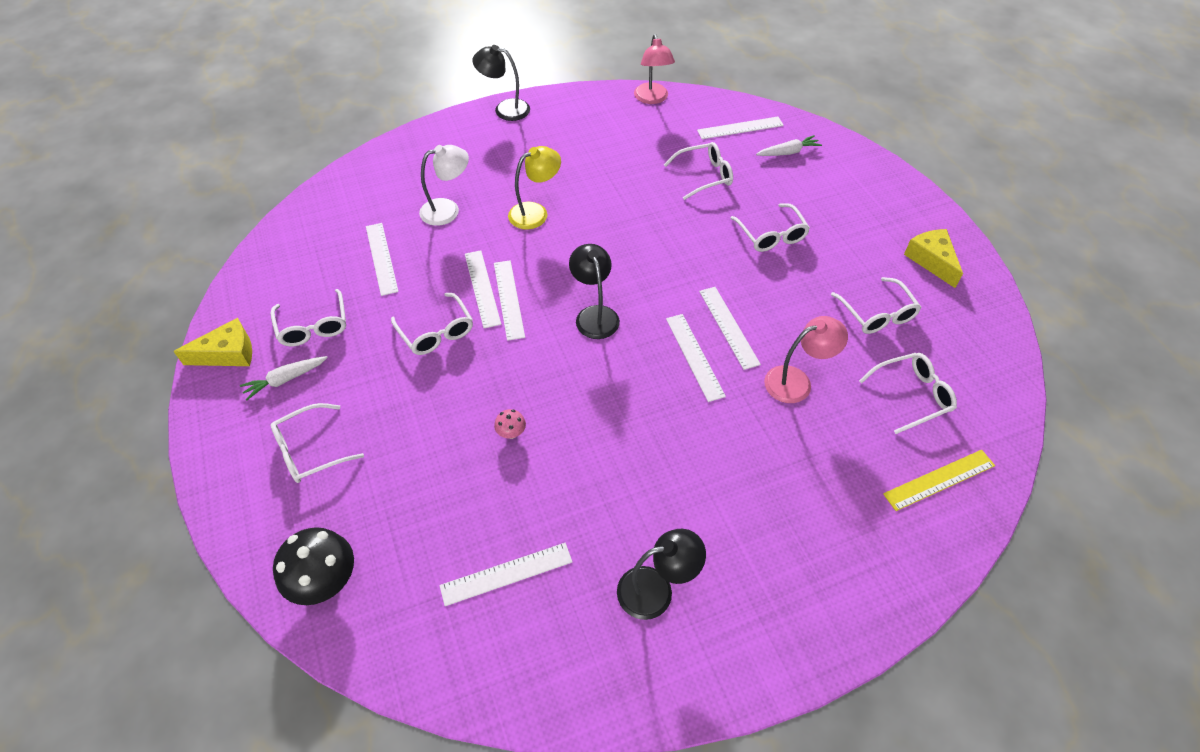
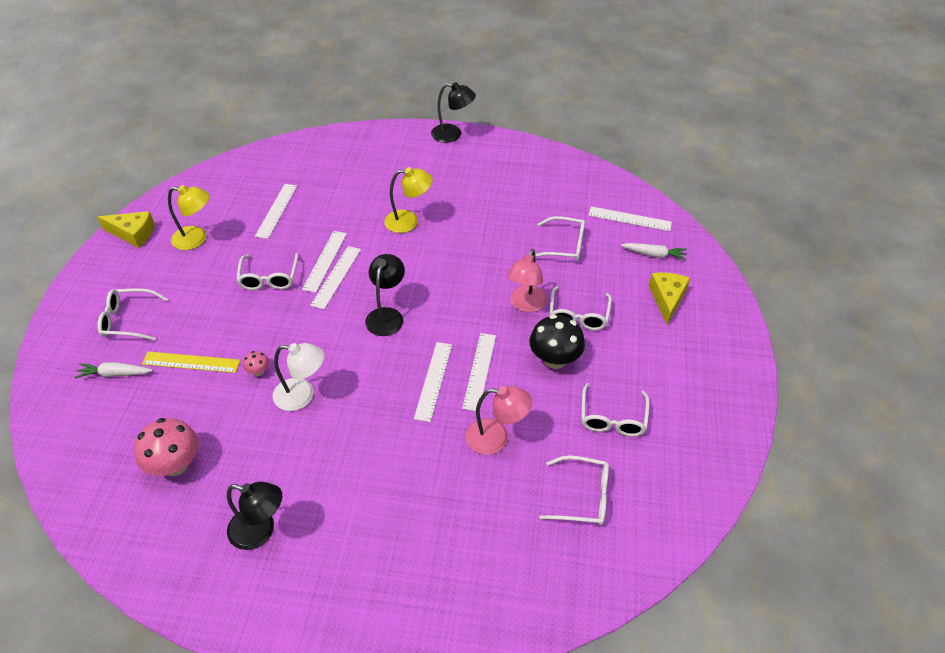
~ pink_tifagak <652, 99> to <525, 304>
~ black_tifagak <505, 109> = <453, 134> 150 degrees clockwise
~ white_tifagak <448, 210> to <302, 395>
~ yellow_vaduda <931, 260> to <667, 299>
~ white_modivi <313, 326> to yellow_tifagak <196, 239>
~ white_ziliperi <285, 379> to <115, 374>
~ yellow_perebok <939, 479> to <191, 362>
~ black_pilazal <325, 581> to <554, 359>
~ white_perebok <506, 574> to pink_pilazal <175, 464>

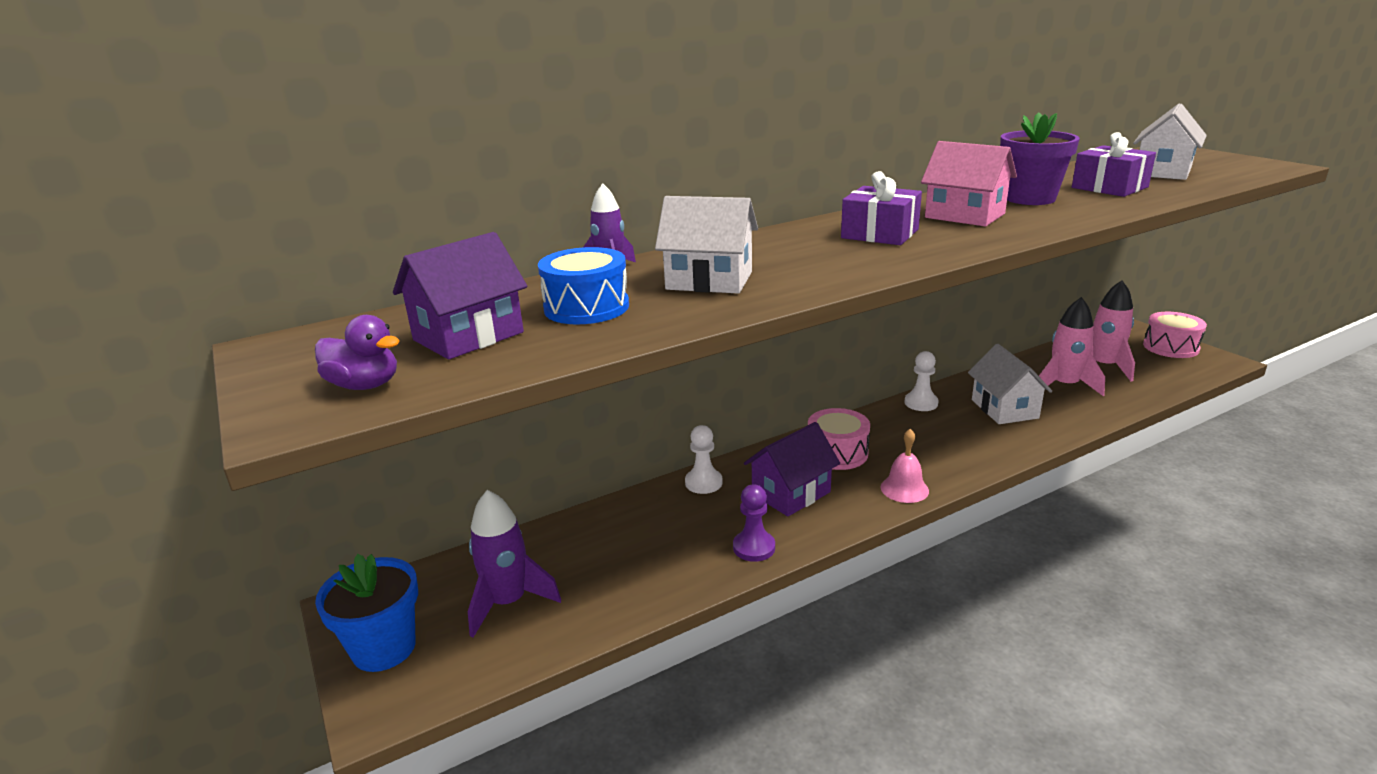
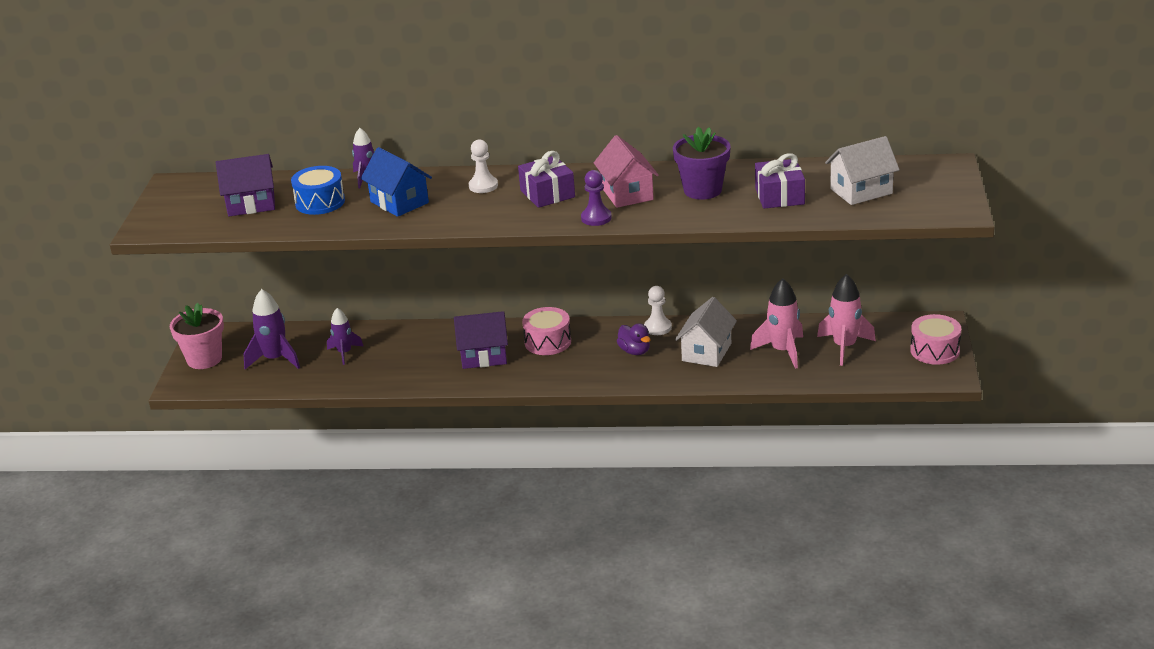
~ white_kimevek <709, 280> to blue_kimevek <399, 202>
~ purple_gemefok <364, 385> to <635, 351>
~ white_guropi <703, 483> to <483, 186>
- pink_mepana <904, 489>
~ purple_guropi <754, 547> to <596, 218>
~ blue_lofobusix <384, 648> to pink_lofobusix <204, 359>
+ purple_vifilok <344, 353>

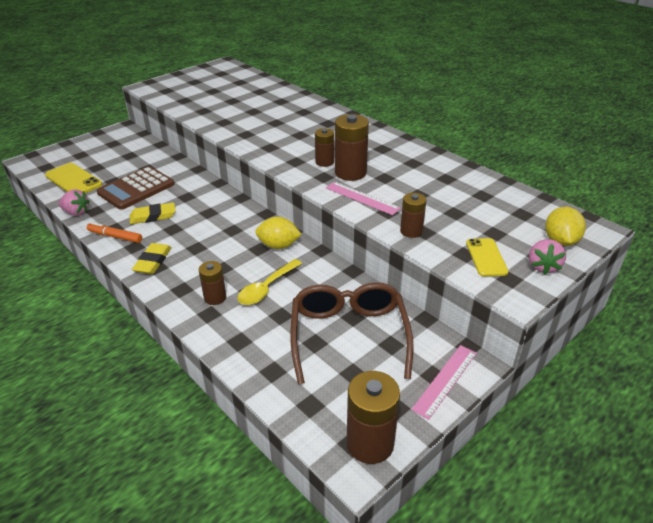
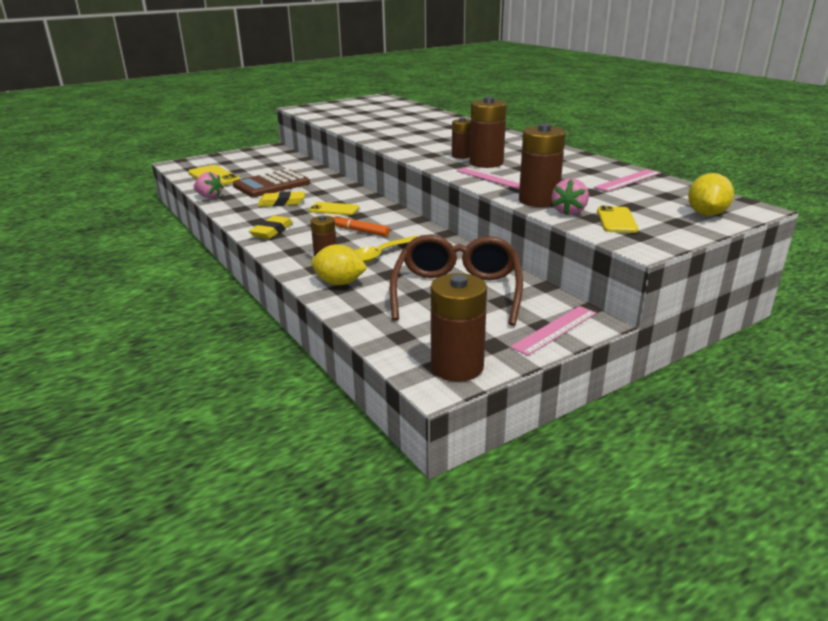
~ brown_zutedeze <411, 231> = <538, 200> x1.65
~ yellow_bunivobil <278, 245> to <339, 283>
~ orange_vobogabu <115, 236> to <359, 231>
~ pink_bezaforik <543, 266> to <569, 212>
+ pink_perebok <628, 180>
+ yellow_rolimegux <334, 209>

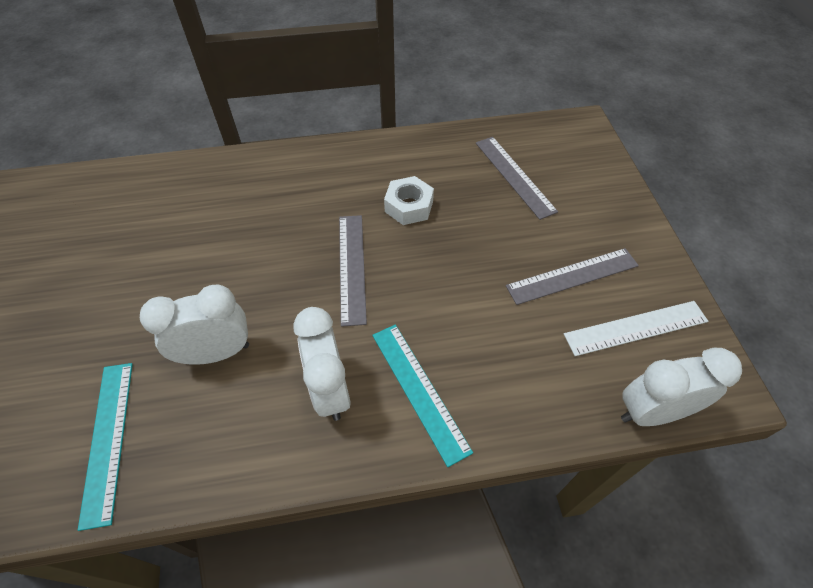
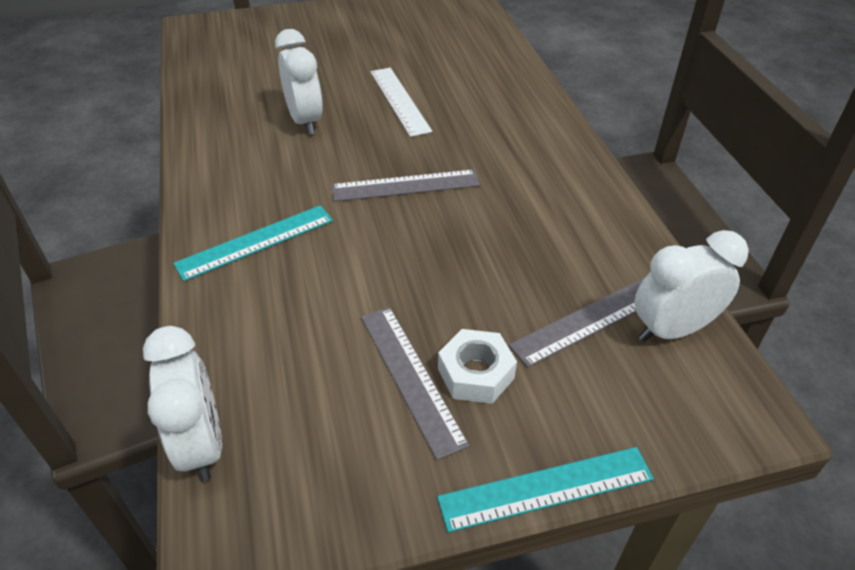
~ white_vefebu <409, 206> to <476, 373>
~ white_perebok <636, 328> to <399, 100>
~ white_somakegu <330, 390> to <672, 330>
~ turquoise_perebok <108, 439> to <546, 488>

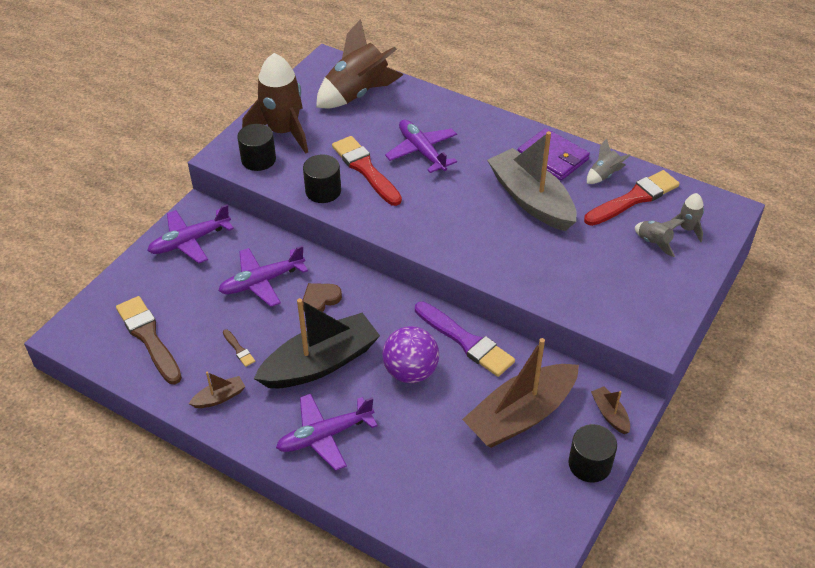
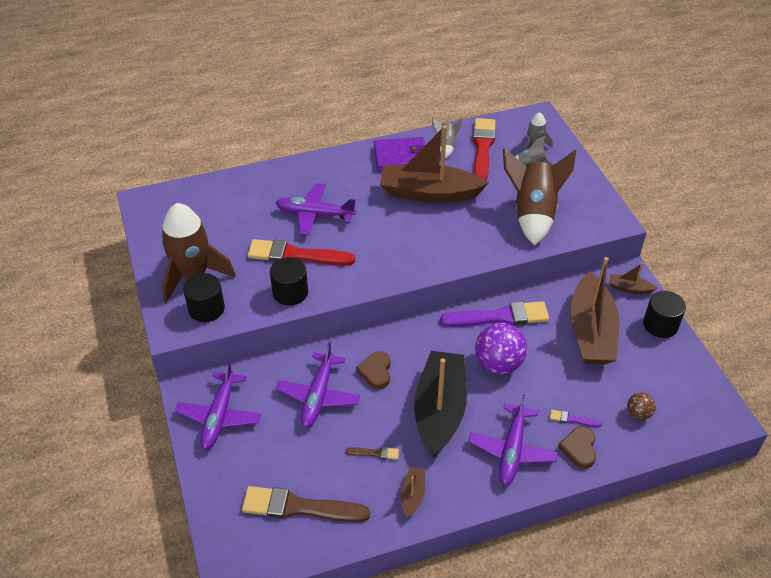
~ brown_vifilok <357, 93> to <533, 214>
~ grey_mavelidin <531, 200> to brown_mavelidin <429, 193>
+ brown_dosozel <638, 414>
+ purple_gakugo <572, 419>
+ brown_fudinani <579, 449>

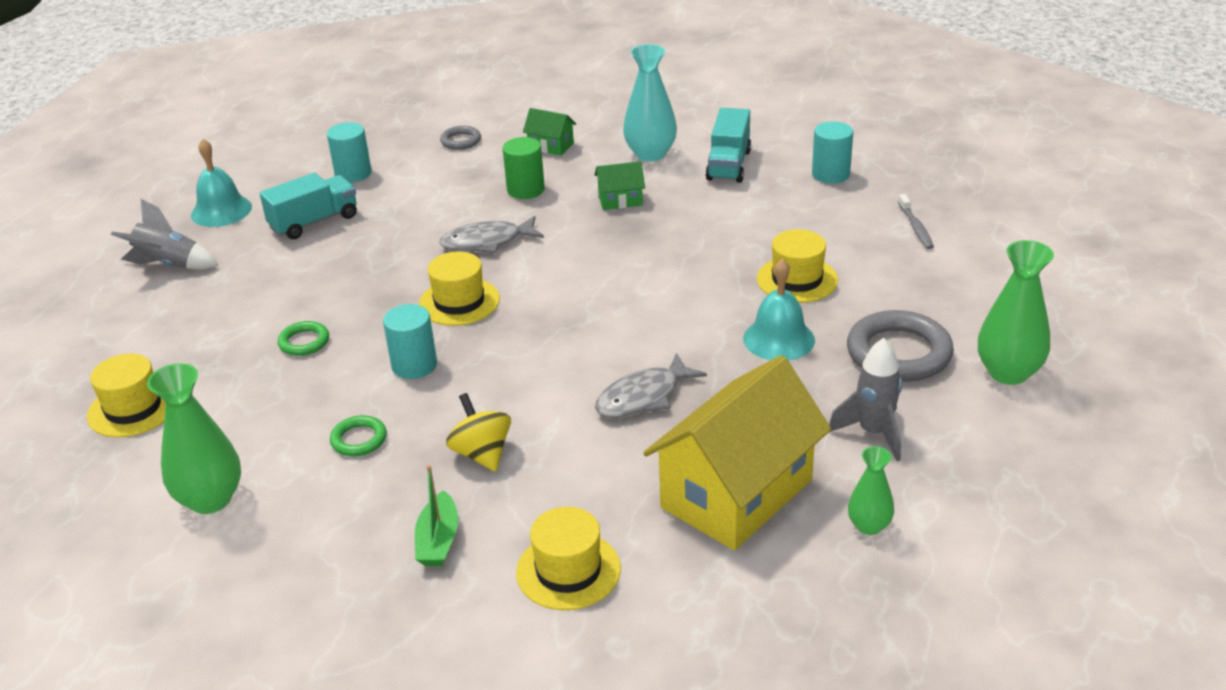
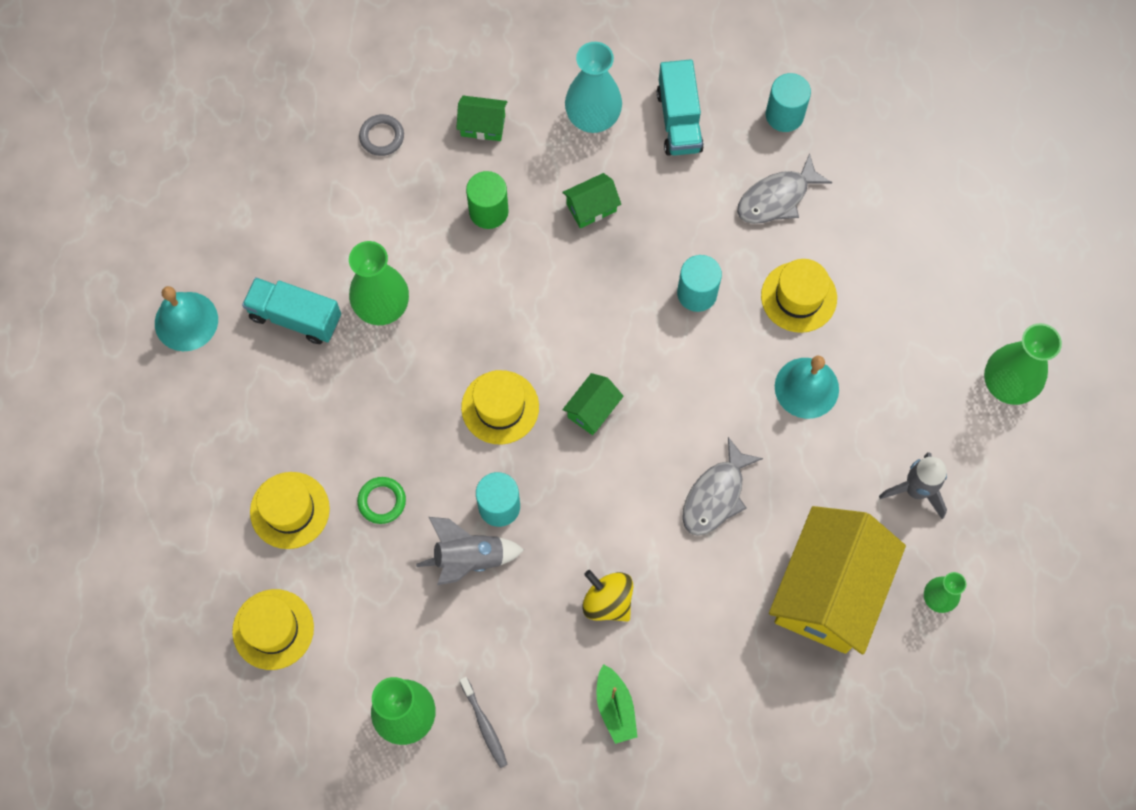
~ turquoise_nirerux <353, 174> to <697, 293>
~ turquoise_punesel <314, 222> = <295, 317> 105 degrees counterclockwise
~ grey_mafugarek <915, 227> to <484, 724>
~ grey_vifilok <169, 265> to <469, 558>
~ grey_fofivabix <487, 242> to <777, 198>
- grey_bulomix <898, 353>
- green_bulomix <359, 439>
~ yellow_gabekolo <568, 570> to <290, 510>
+ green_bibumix <382, 306>
+ green_kimevek <592, 410>

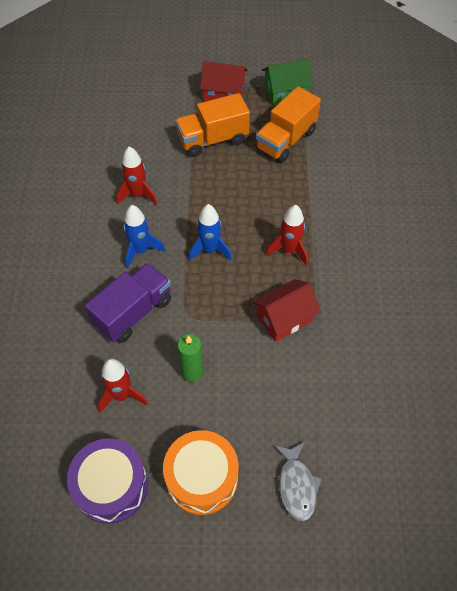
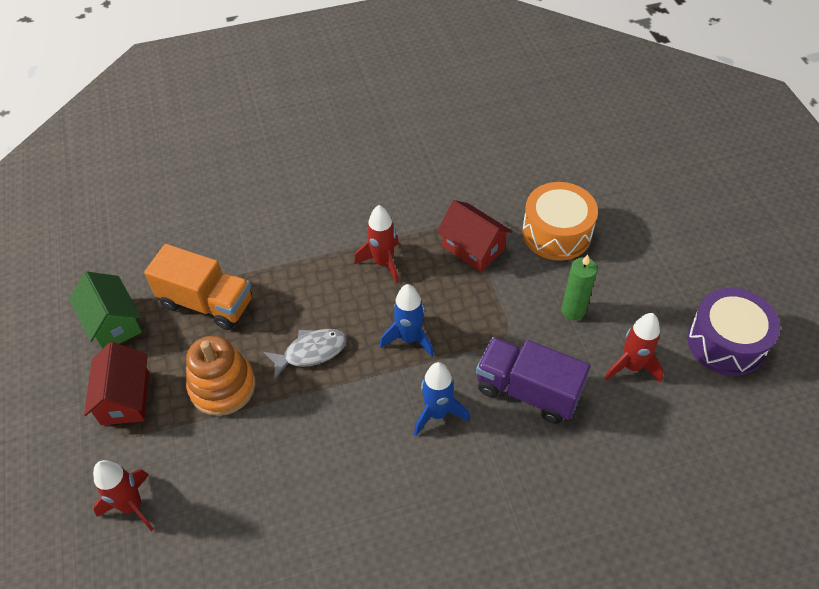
~ orange_punesel <212, 139> to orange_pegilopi <222, 386>
~ red_vifilok <138, 195> to <132, 506>
~ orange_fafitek <202, 478> to <556, 233>
~ grey_fofivabix <296, 485> to <311, 352>

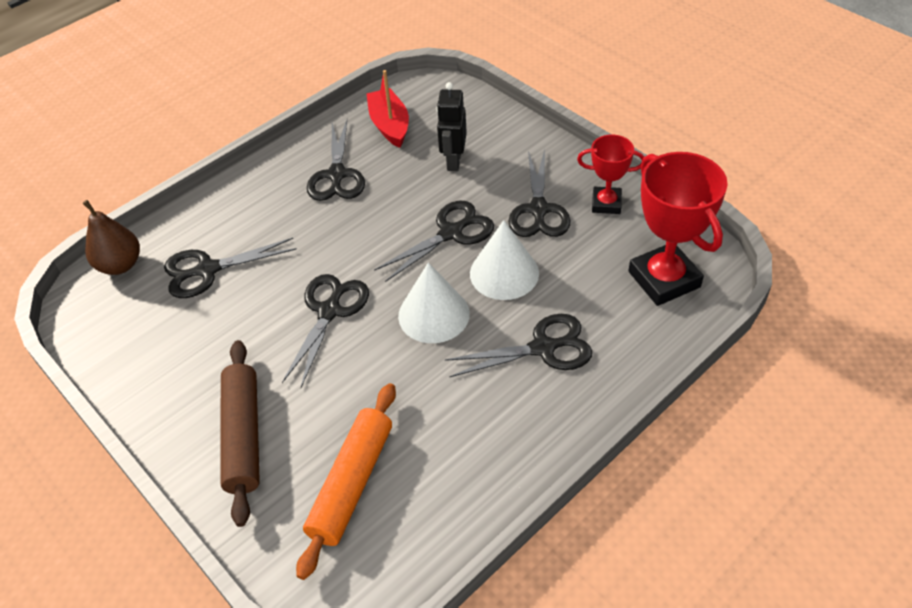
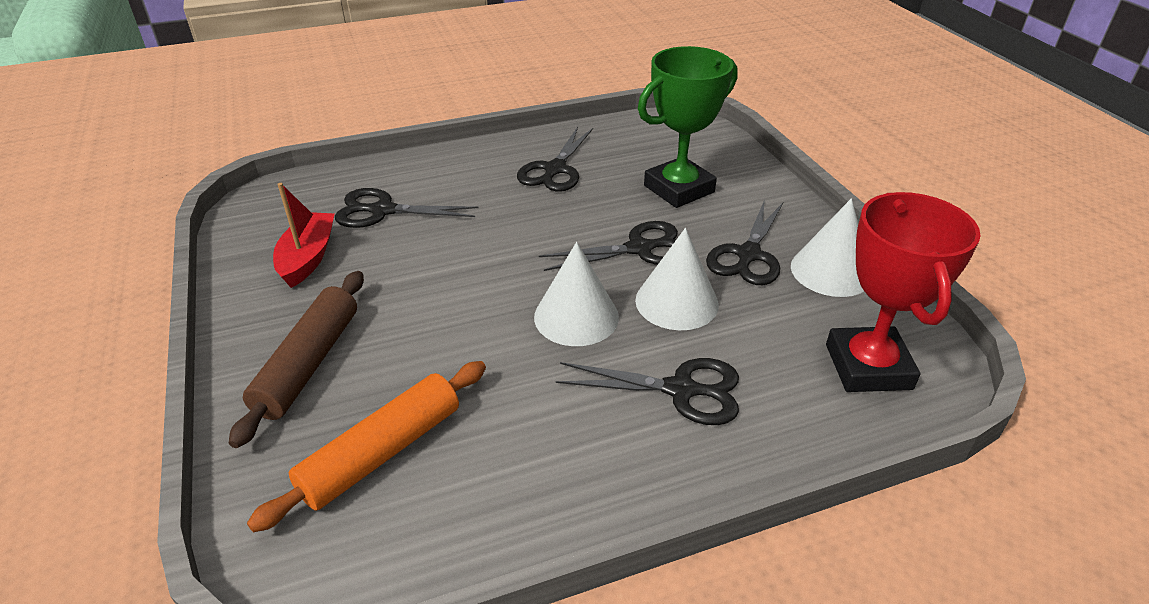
~ red_mavelidin <390, 125> to <308, 258>
~ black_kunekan <453, 161> to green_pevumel <679, 189>
~ red_pevumel <606, 203> to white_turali <831, 271>
- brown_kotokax <120, 265>
- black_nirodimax <329, 311>

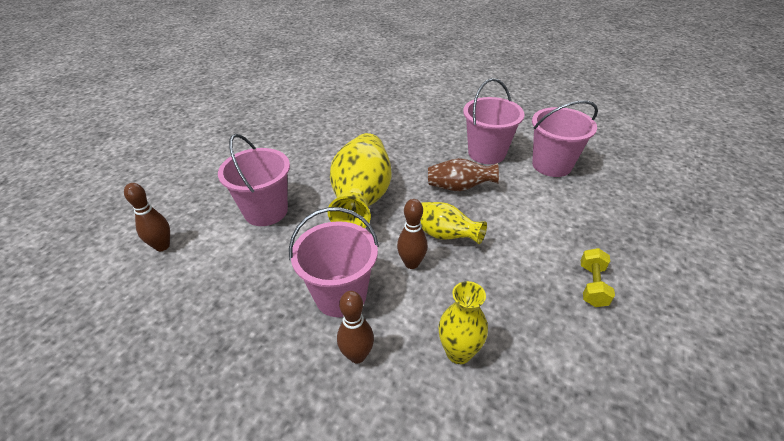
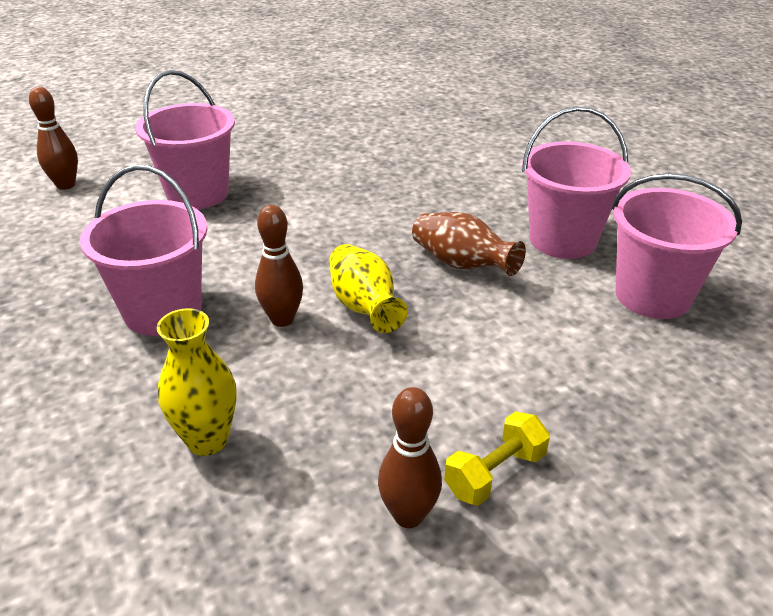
- yellow_bibumix <362, 199>
~ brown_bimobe <357, 355> to <408, 515>

